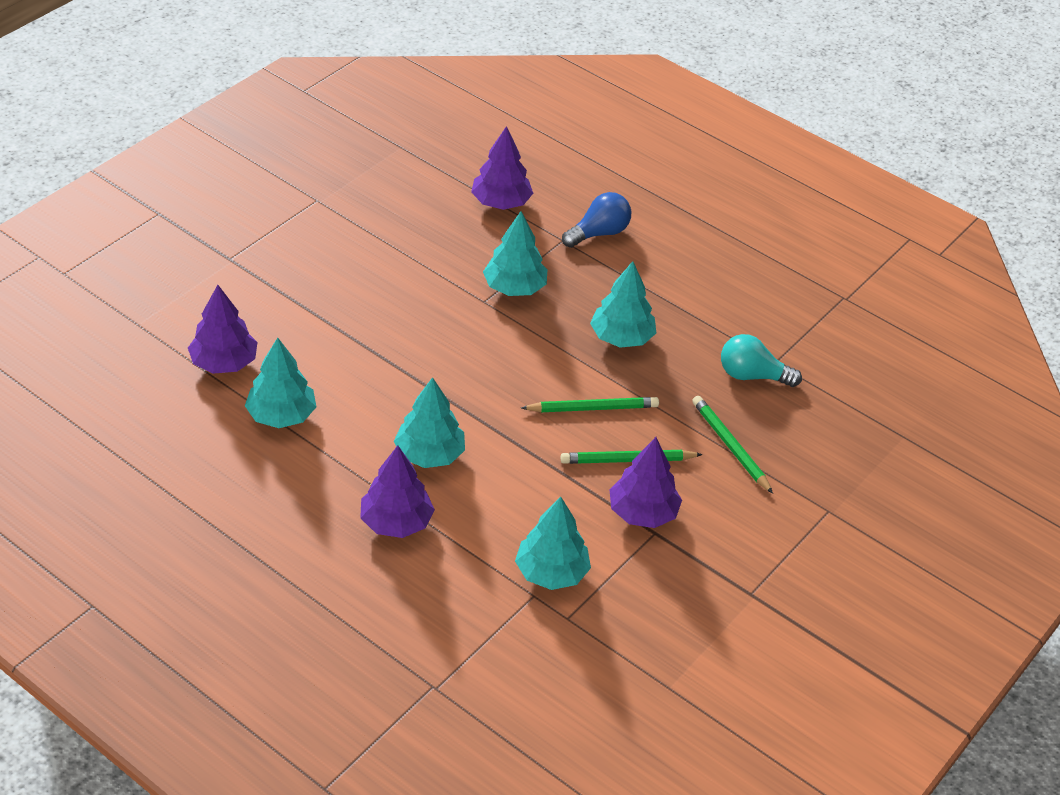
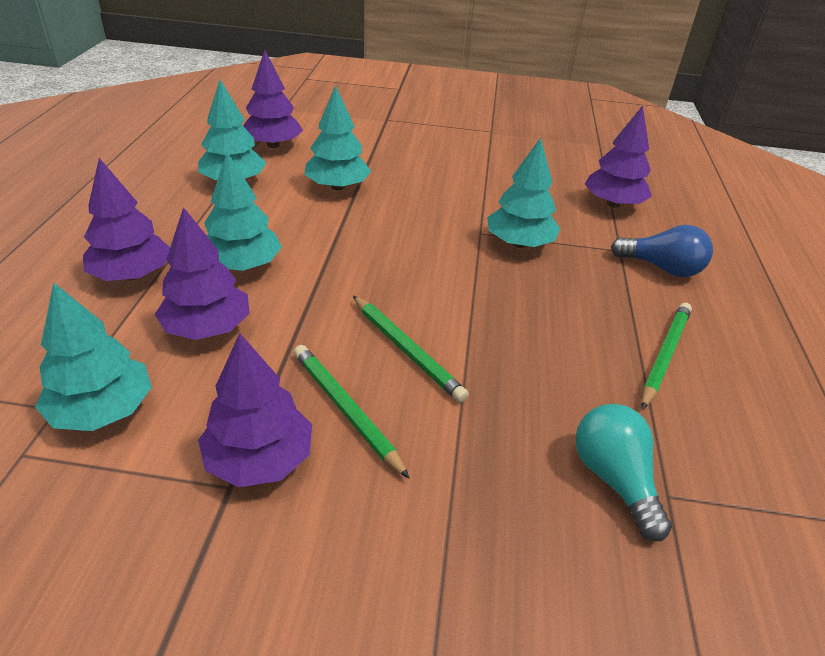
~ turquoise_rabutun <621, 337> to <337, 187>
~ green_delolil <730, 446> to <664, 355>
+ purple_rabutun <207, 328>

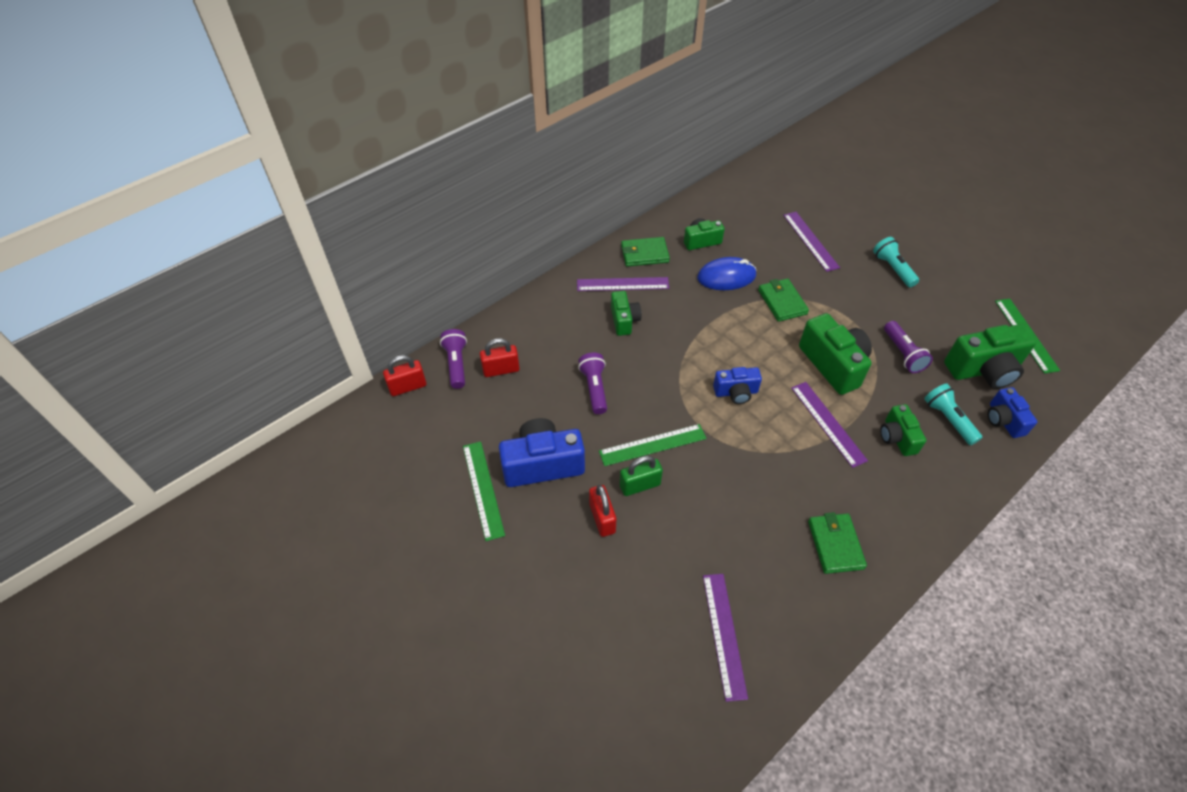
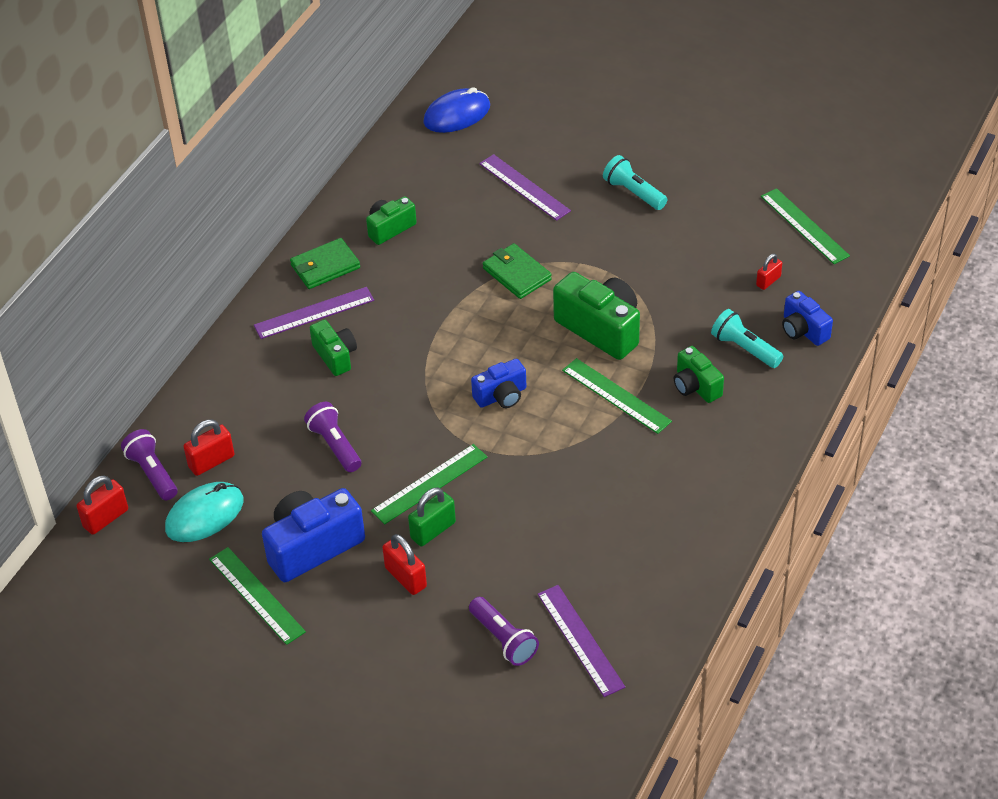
~ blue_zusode <726, 277> to <457, 114>
~ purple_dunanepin <903, 354> to <503, 639>
~ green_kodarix <983, 370> to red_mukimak <768, 281>
~ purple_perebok <828, 423> to green_perebok <616, 395>
- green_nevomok <835, 544>
+ turquoise_zusode <204, 515>

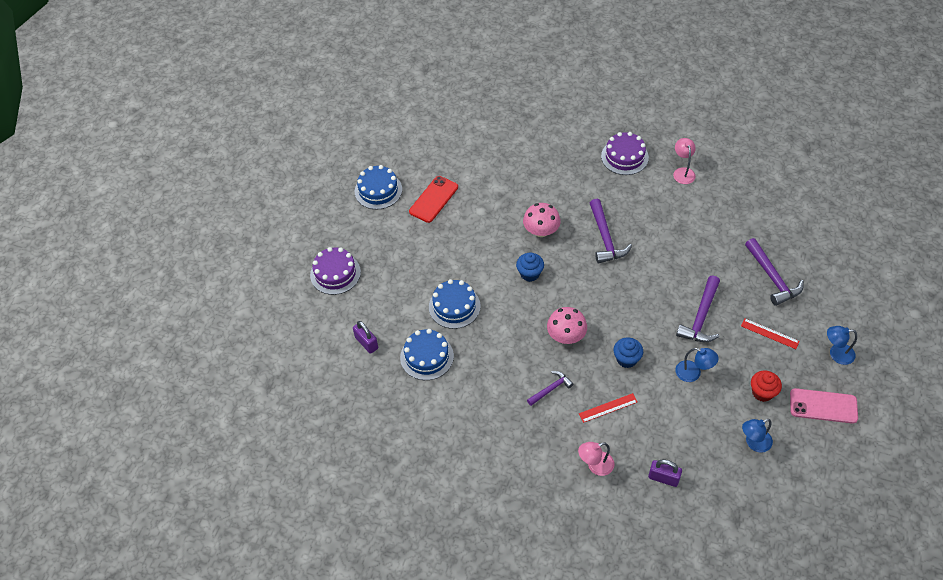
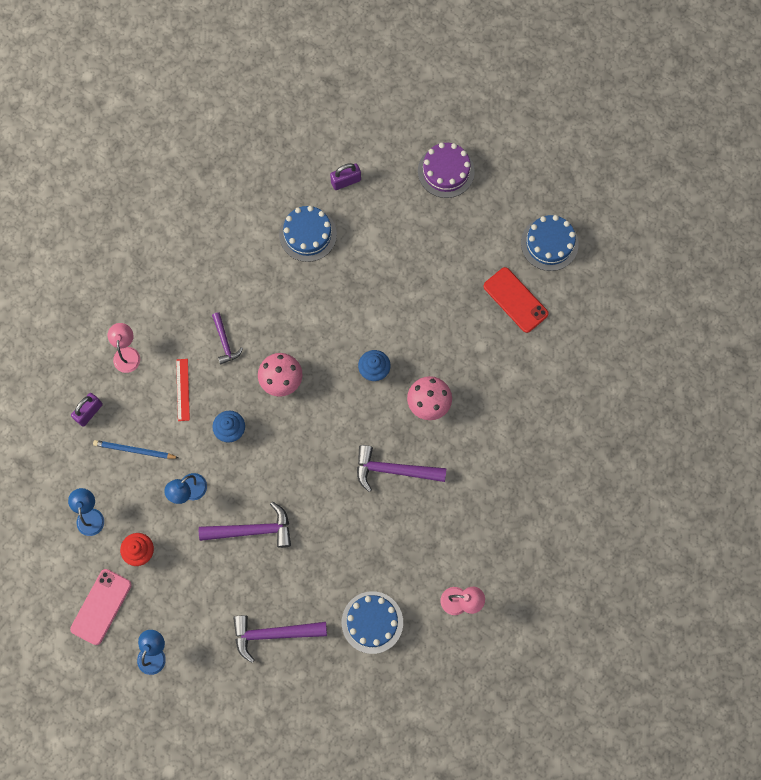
- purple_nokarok <624, 157>
~ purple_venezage <701, 317> = <252, 530> 135 degrees clockwise
~ blue_nokarok <454, 306> to <372, 622>
- red_perebok <769, 333>
+ blue_delolil <134, 450>

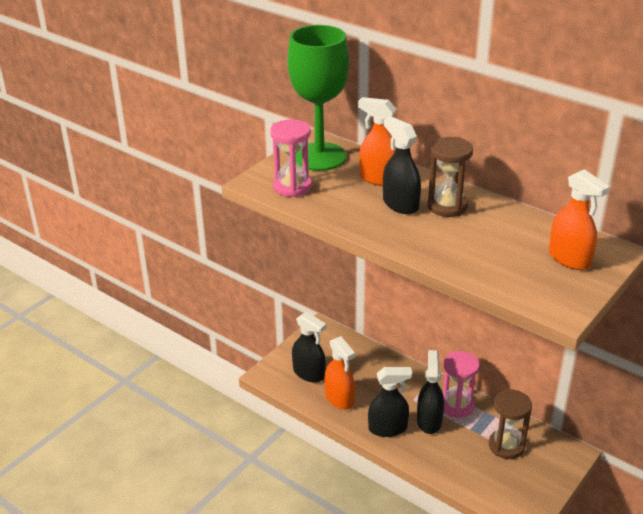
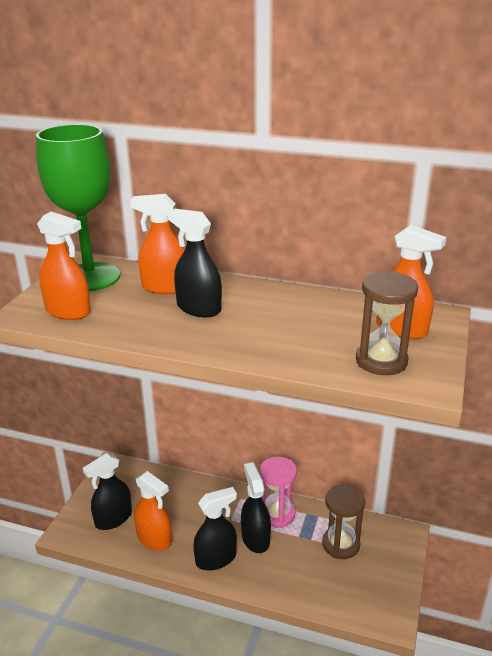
~ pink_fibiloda <292, 187> to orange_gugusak <68, 311>
~ brown_fibiloda <447, 206> to <381, 361>
~ black_gugusak <309, 373> = <113, 519> 120 degrees clockwise

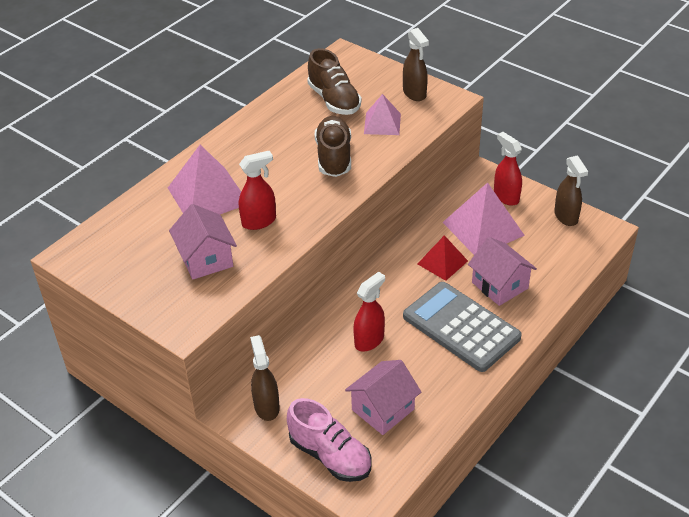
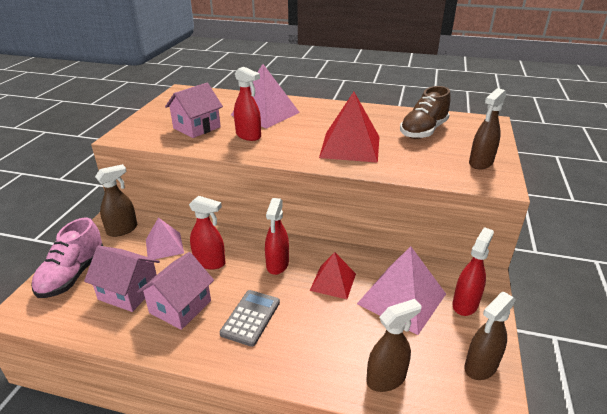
~ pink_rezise <382, 123> to <164, 246>
~ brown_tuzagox <334, 157> to red_rezise <350, 146>
~ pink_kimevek <500, 285> to <180, 307>
~ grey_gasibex <461, 327> = <251, 318> x0.56
+ red_gugusak <277, 265>
+ brown_gugusak <386, 379>

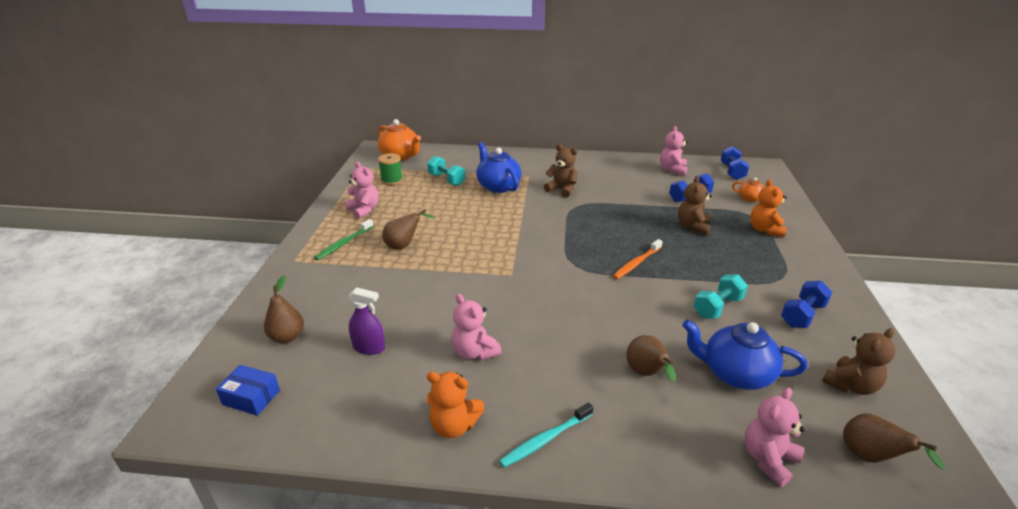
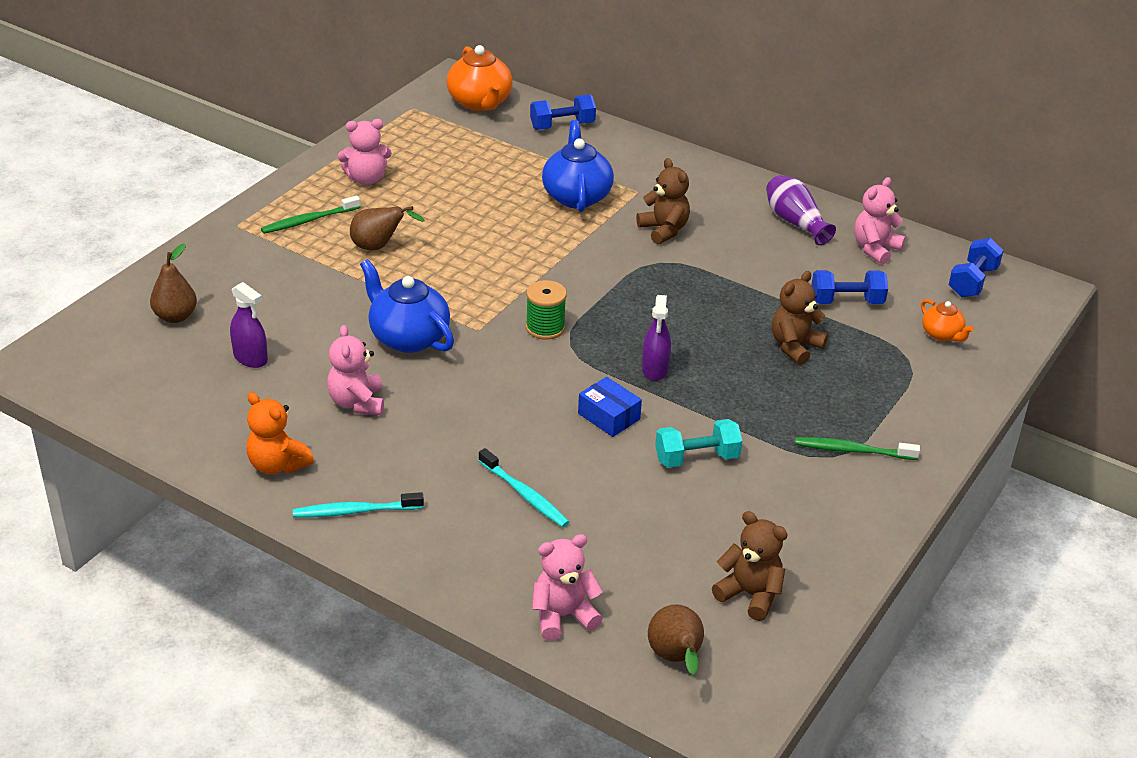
~ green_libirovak <392, 180> to <545, 328>
- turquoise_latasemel <446, 180>
~ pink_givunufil <364, 210> = <366, 179> 90 degrees clockwise
- orange_givunufil <764, 230>
~ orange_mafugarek <636, 263> to purple_gugusak <655, 369>
~ blue_latasemel <802, 315> to <562, 125>
~ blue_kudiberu <735, 373> to <408, 337>
~ brown_givunufil <850, 385> = <750, 595> 135 degrees counterclockwise
~ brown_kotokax <647, 374> to turquoise_mafugarek <524, 494>
~ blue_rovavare <251, 397> to <609, 416>
+ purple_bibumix <795, 222>
+ green_mafugarek <853, 450>

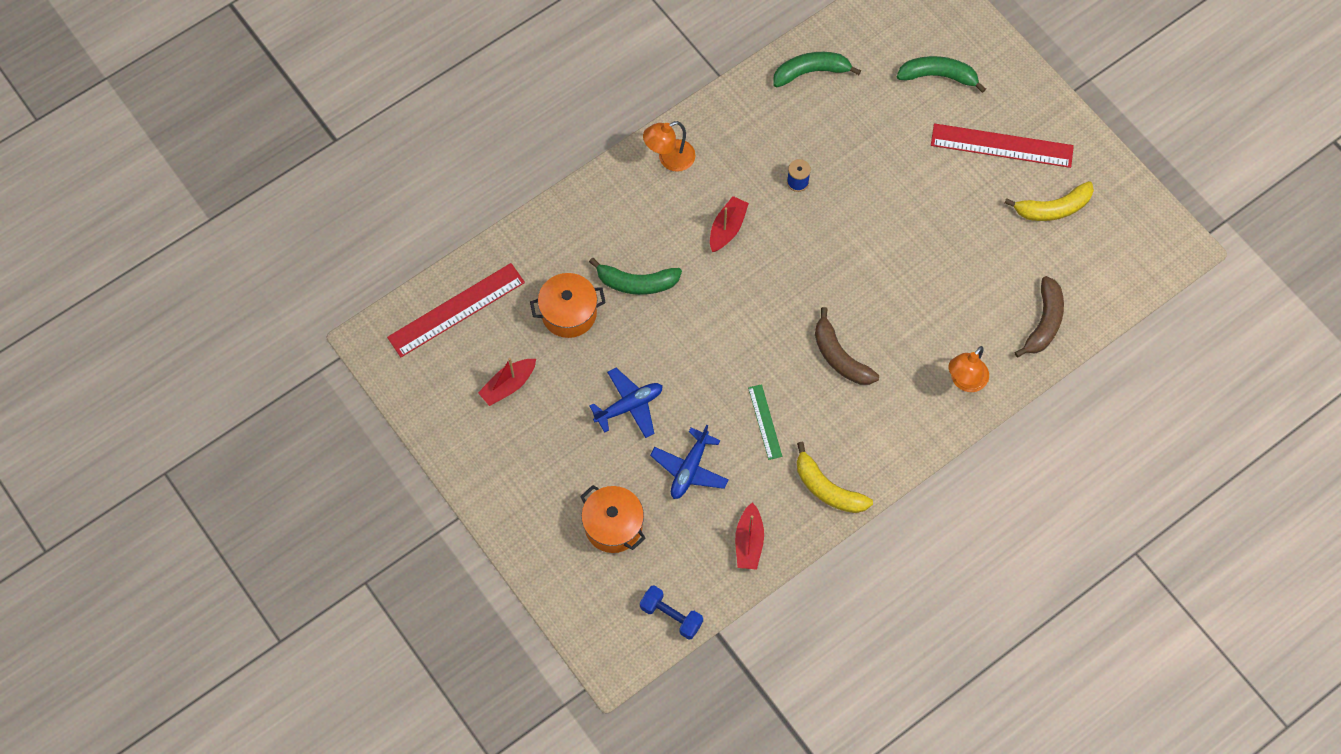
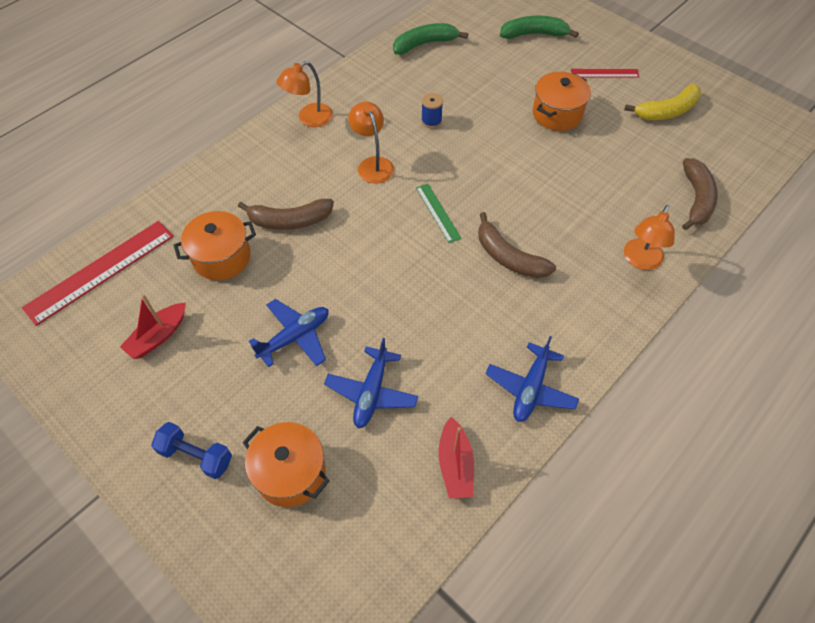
~ red_perebok <1002, 145> = <604, 73> x0.53
~ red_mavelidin <727, 228> to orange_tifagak <372, 164>
~ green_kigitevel <636, 282> to brown_kigitevel <289, 220>
~ green_perebok <765, 422> to <438, 212>
~ yellow_kigitevel <827, 488> to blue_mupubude <530, 389>
~ blue_latasemel <671, 616> to <196, 456>
+ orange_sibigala <557, 114>

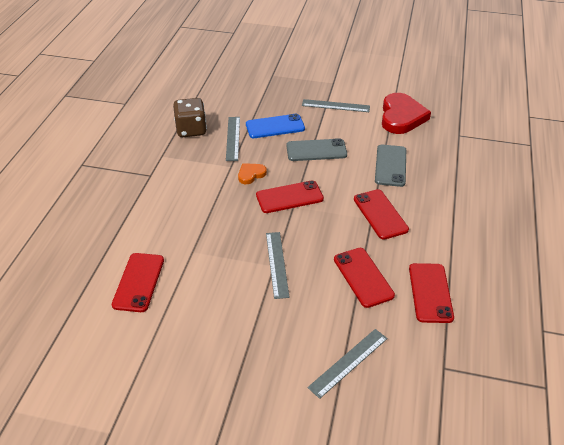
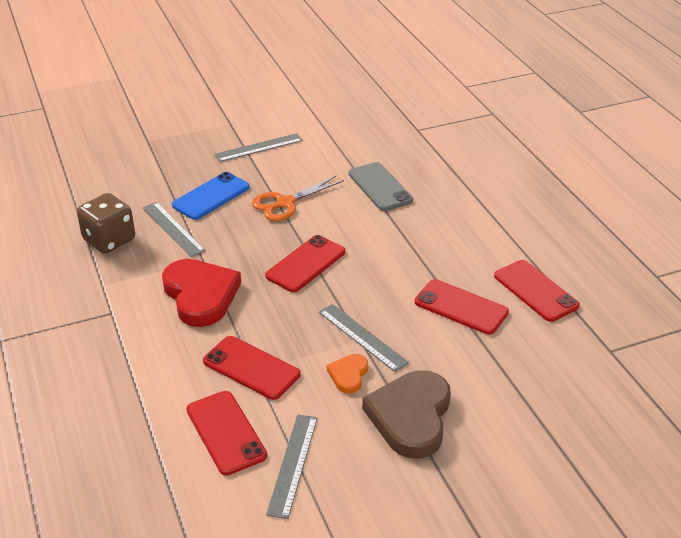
~ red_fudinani <401, 117> to <200, 295>
~ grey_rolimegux <316, 150> to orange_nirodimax <285, 203>
~ orange_fudinani <251, 174> to <348, 375>
~ red_rolimegux <380, 214> to <251, 368>
~ grey_perebok <348, 362> to <293, 464>
+ brown_fudinani <410, 417>

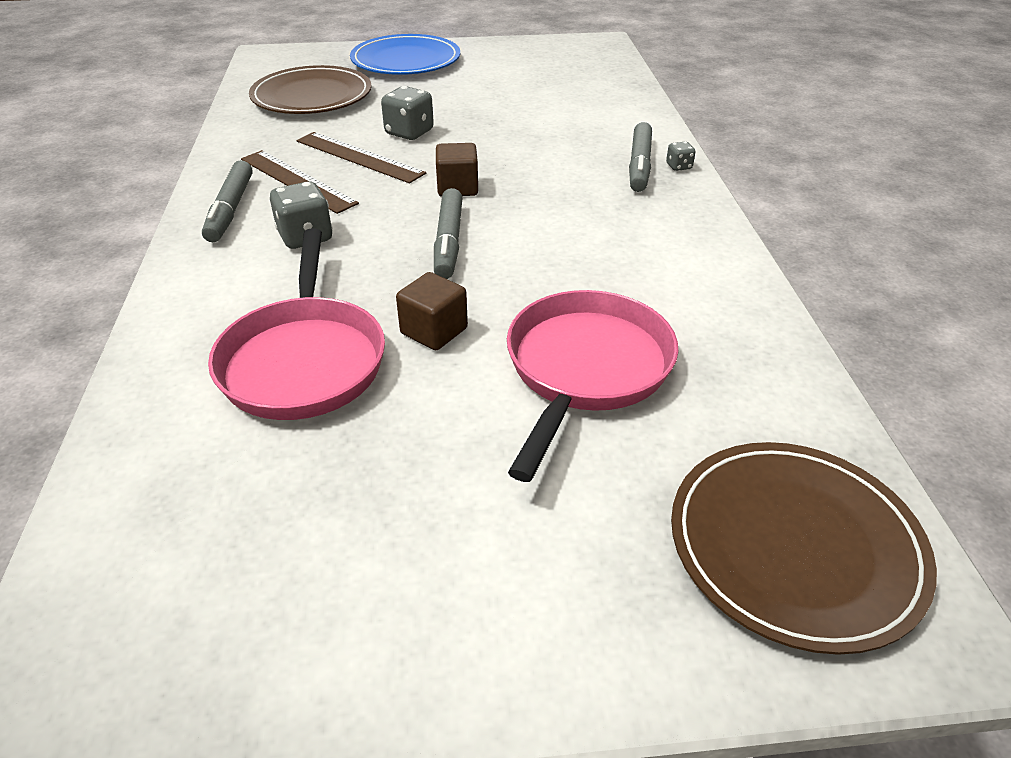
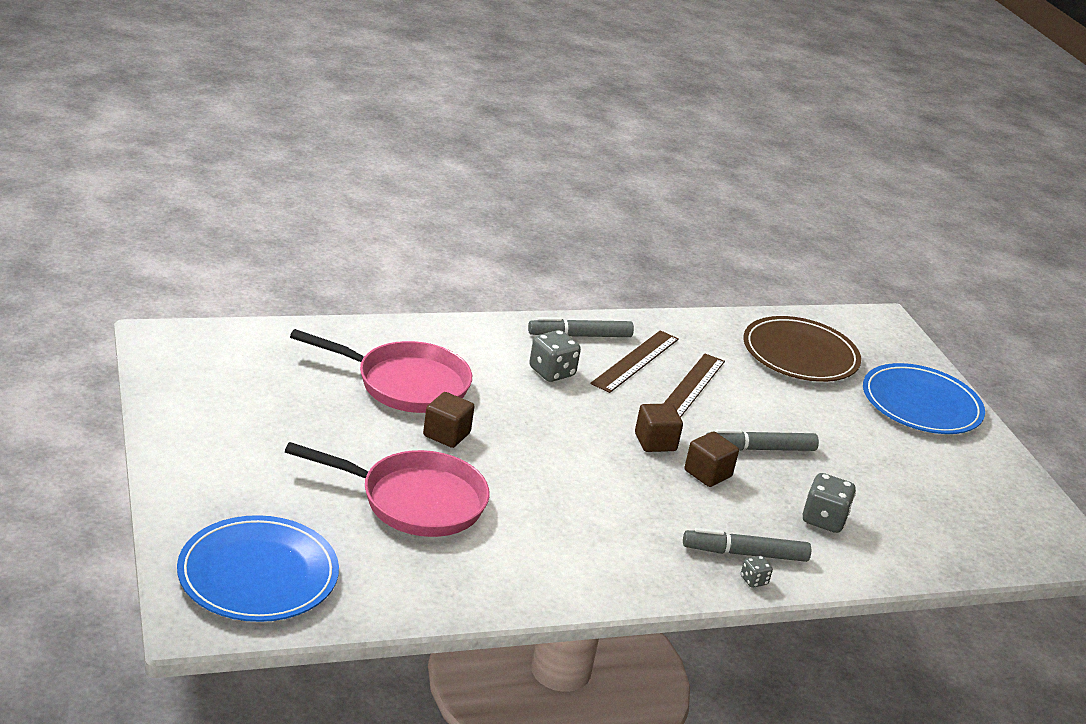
~ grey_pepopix <409, 132> to <823, 520>
~ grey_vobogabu <449, 242> to <760, 449>
~ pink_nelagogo <304, 360> = <405, 384> 150 degrees counterclockwise
~ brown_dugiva <795, 546> to blue_dugiva <258, 574>
+ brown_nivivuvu <707, 474>

